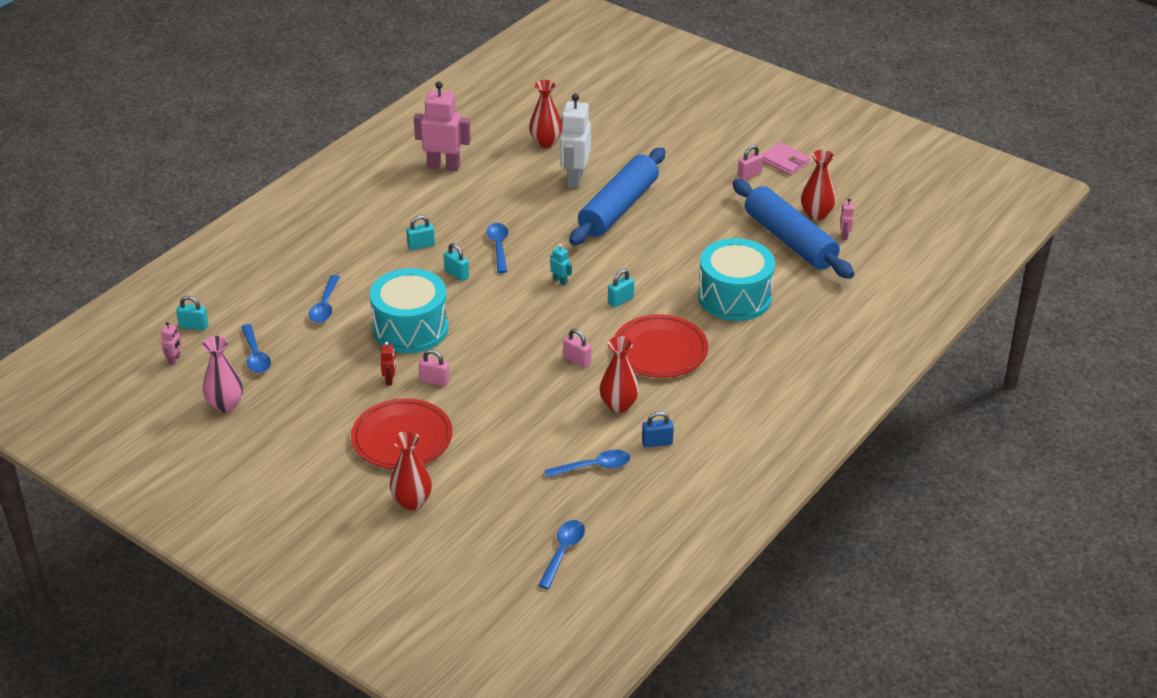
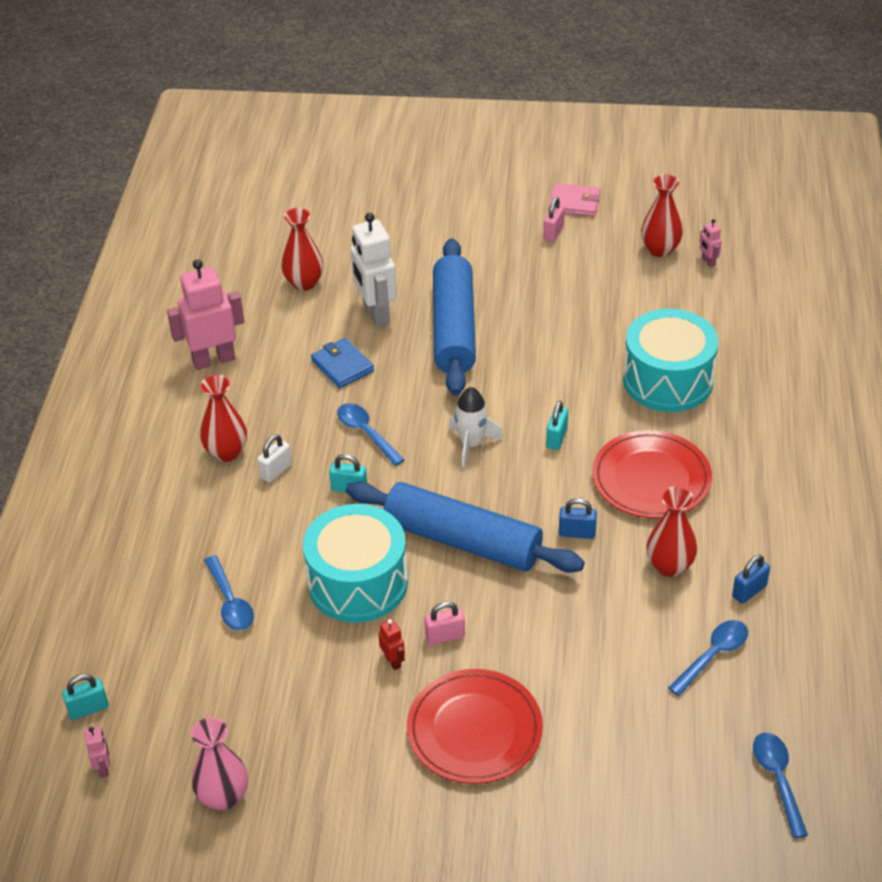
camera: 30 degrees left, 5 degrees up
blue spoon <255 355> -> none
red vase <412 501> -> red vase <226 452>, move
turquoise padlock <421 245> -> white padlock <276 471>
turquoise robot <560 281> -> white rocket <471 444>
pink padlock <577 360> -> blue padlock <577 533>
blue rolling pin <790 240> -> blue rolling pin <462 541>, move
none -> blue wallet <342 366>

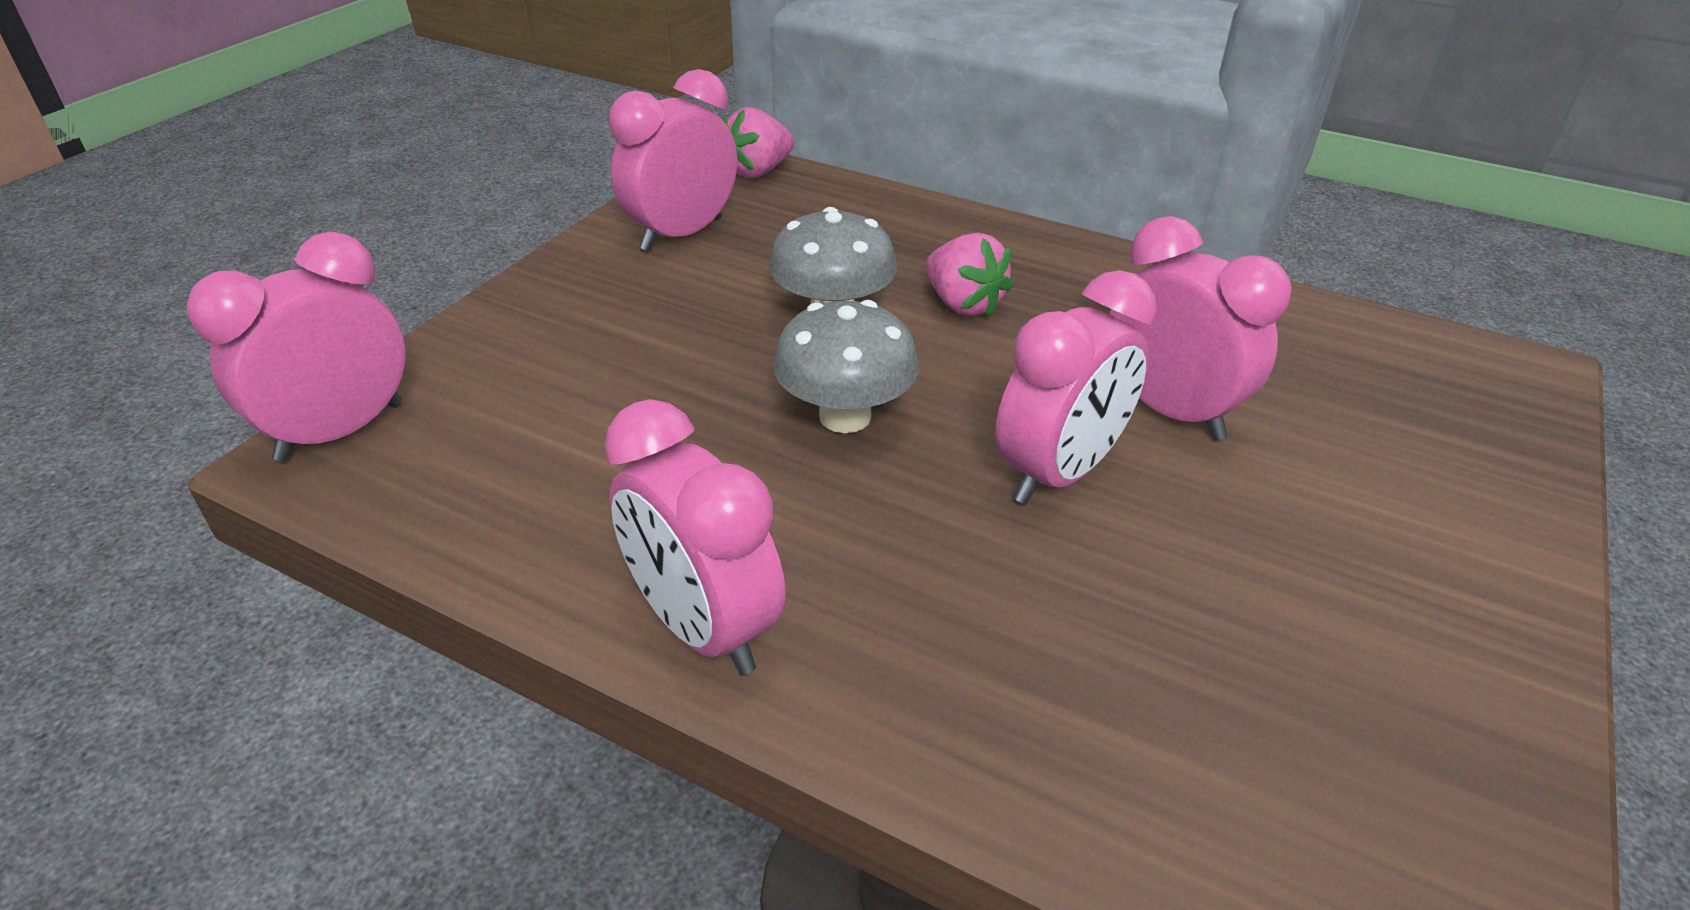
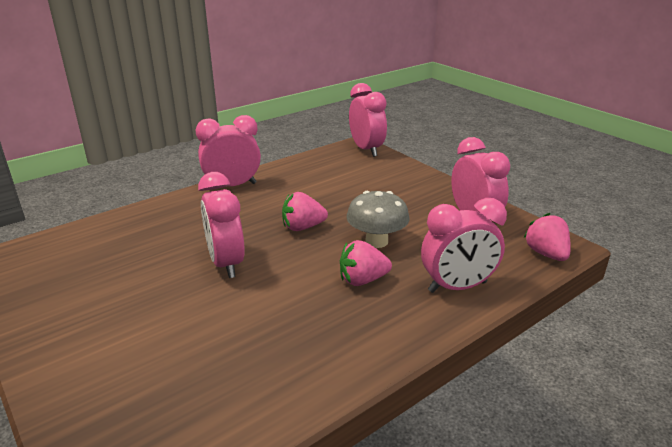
camera: 115 degrees right, 10 degrees down
grey mushroom <845 416> -> pink strawberry <303 227>
pink clock <1169 411> -> pink clock <457 287>, move

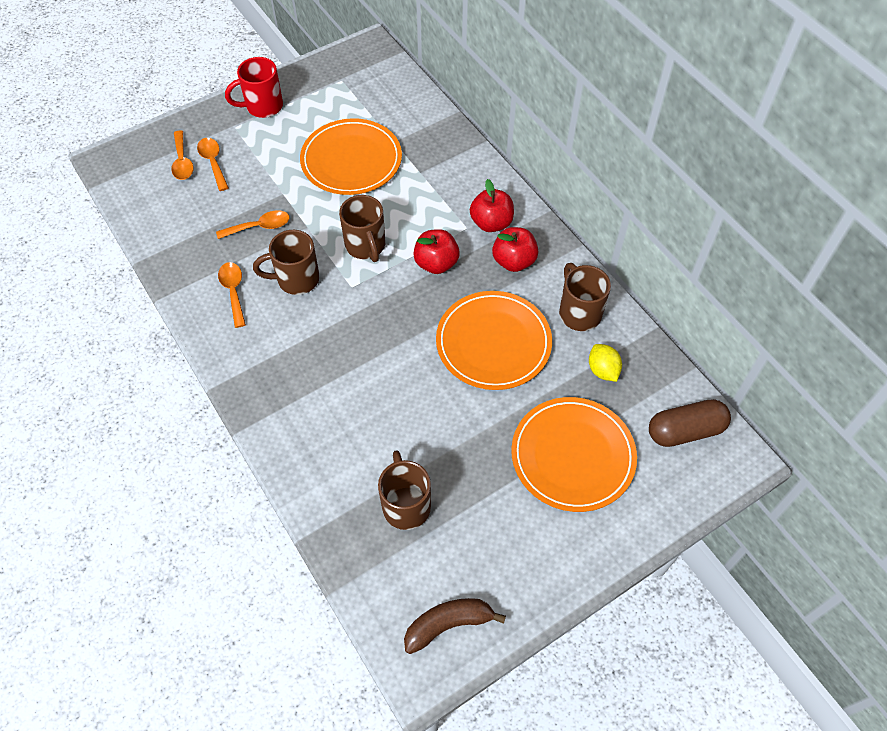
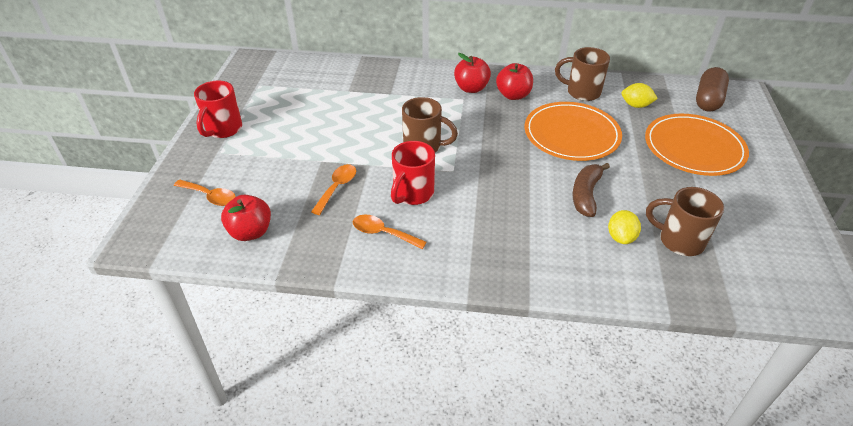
camera: 50 degrees left, 15 degrees down
orange spoon <213 162> -> none
brown mug <296 279> -> red mug <412 194>
orange plate <351 160> -> none
brown banana <448 624> -> brown banana <586 194>, move
red apple <436 263> -> red apple <250 232>, move
none -> yellow lemon <621 237>

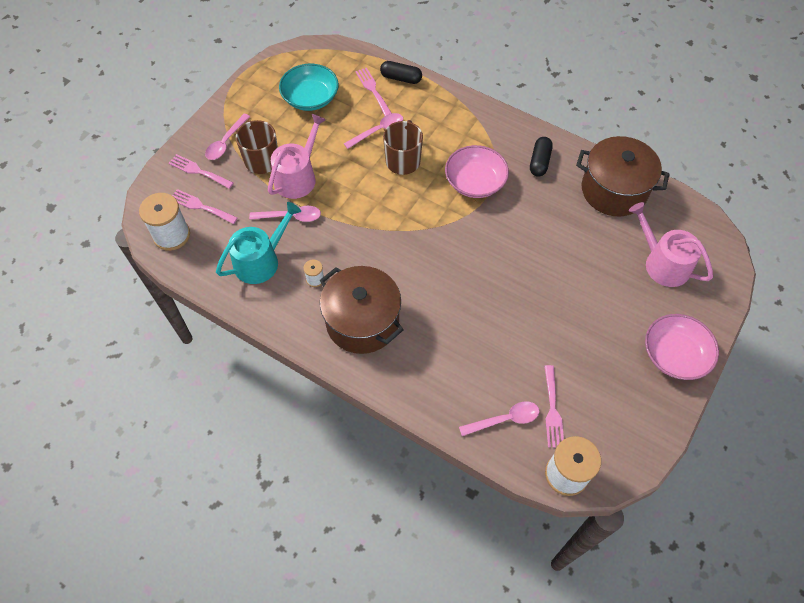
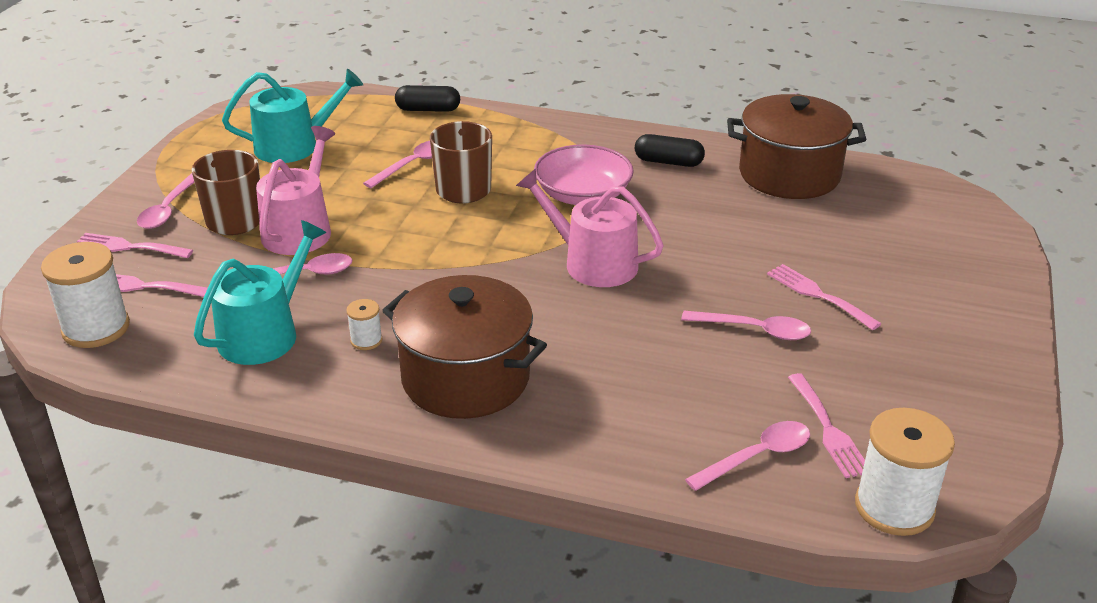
camera: 15 degrees left, 25 degrees down
turquoise bowl <310 98> -> turquoise watering can <295 146>
pink fork <372 90> -> pink fork <818 295>, move
black capsule <539 162> -> black capsule <668 162>, 75 degrees counterclockwise
pink watering can <662 263> -> pink watering can <592 262>, move
pink bowl <674 355> -> none
none -> pink spoon <755 330>

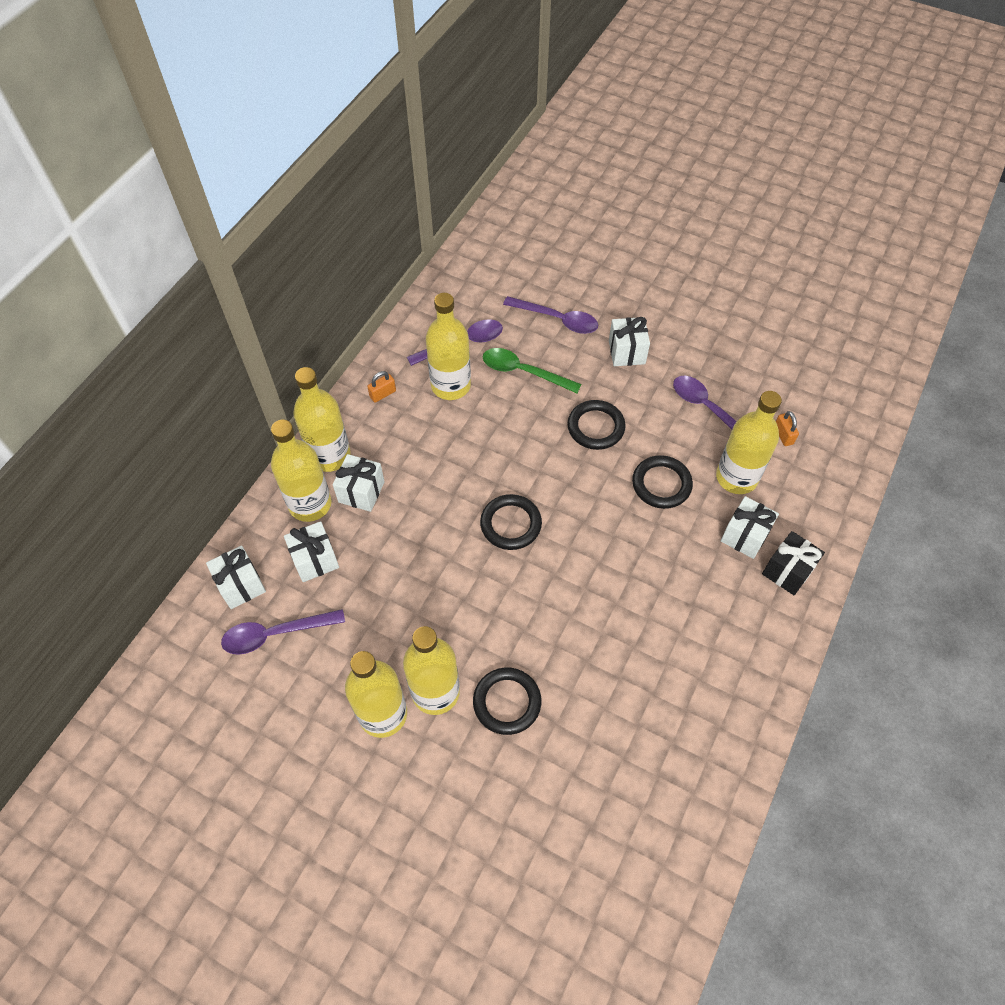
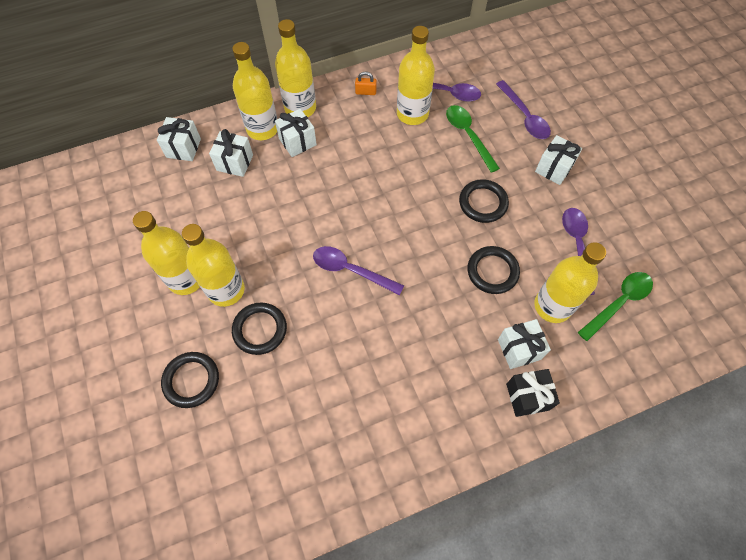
camera: 40 degrees right, 5 degrees up
purple spoon <275 634> -> purple spoon <351 270>, move
black ring <510 524> -> black ring <191 380>, move
orange padlock <783 435> -> green spoon <618 303>

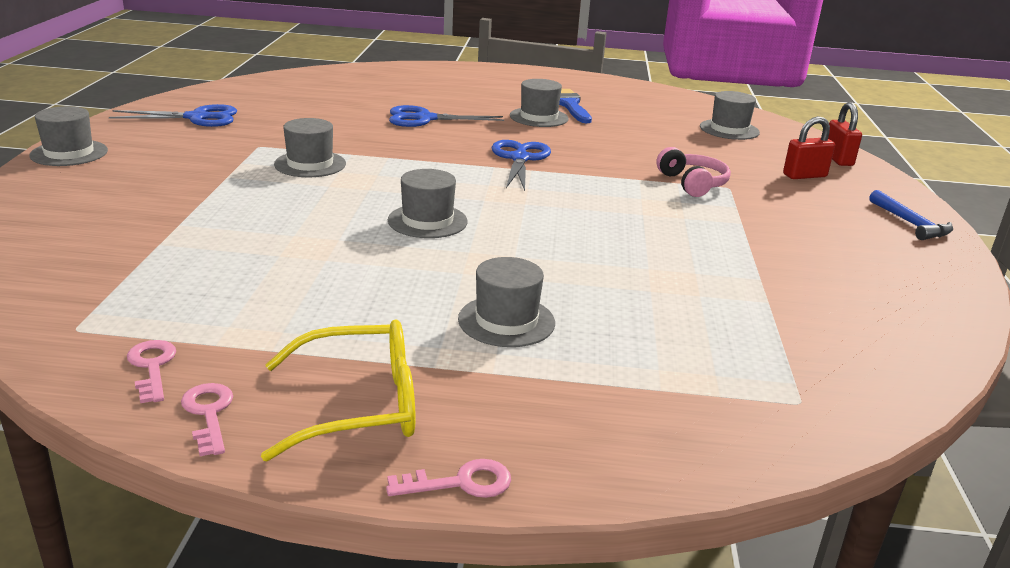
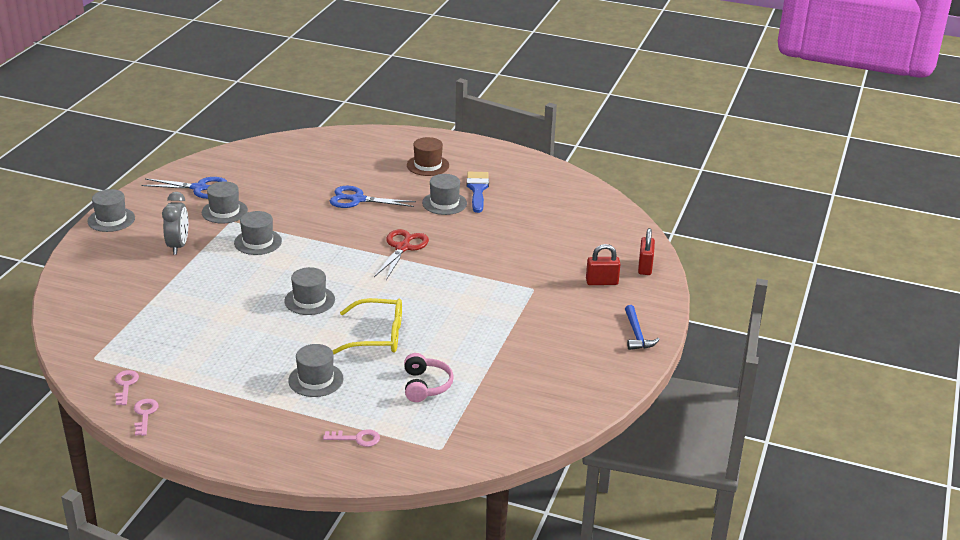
camera: 15 degrees right, 5 degrees up
yellow glasses <359 405> -> yellow glasses <377 336>, move
pink key <461 483> -> pink key <357 438>, move
blue scissors <520 159> -> red scissors <402 248>
pink headphones <692 183> -> pink headphones <425 385>, move
grey hat <729 129> -> grey hat <224 211>, move
none -> grey clock <178 246>
none -> brown hat <428 165>

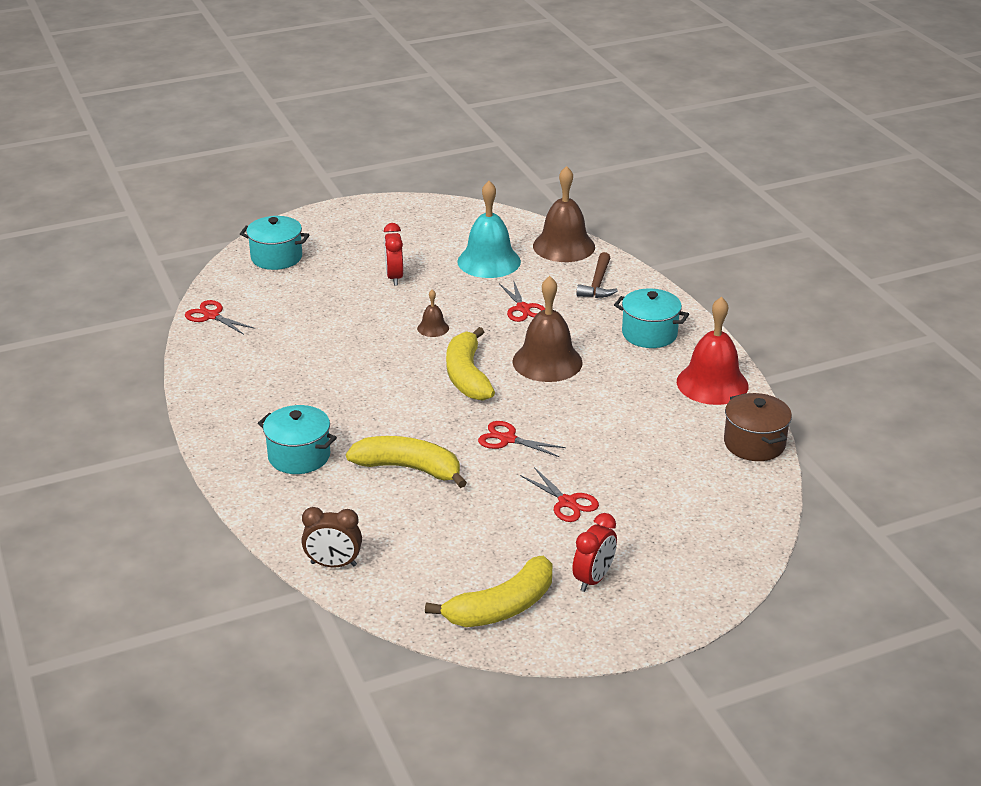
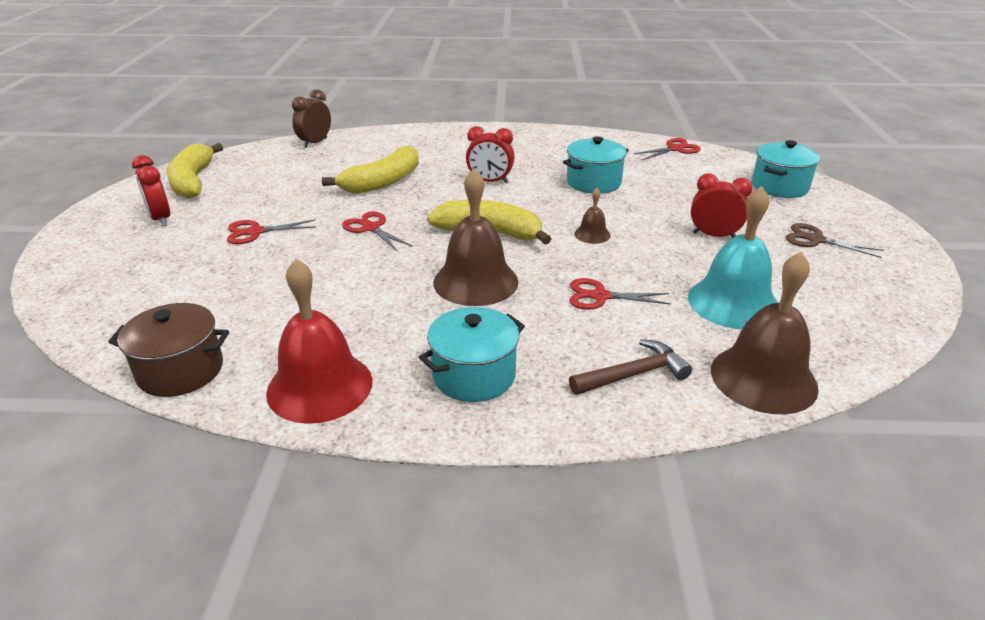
camera: 115 degrees right, 0 degrees up
turquoise pot <299 456> -> turquoise pot <593 182>, move
red scissors <507 439> -> red scissors <371 228>, 90 degrees counterclockwise
brown hammer <598 284> -> brown hammer <633 374>, 120 degrees clockwise
none -> red clock <490 181>
none -> brown scissors <816 240>

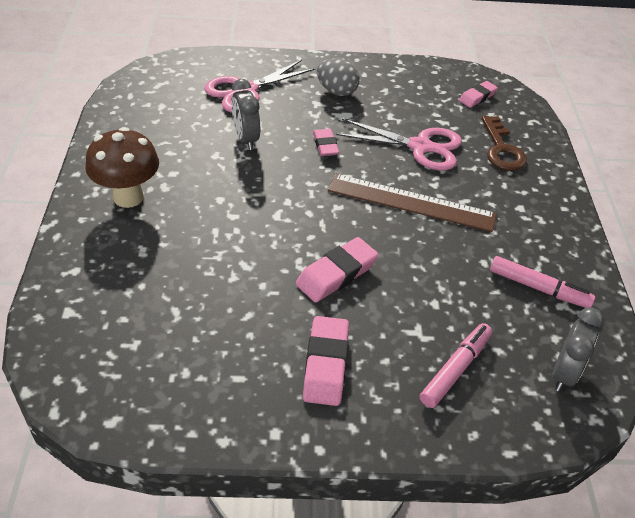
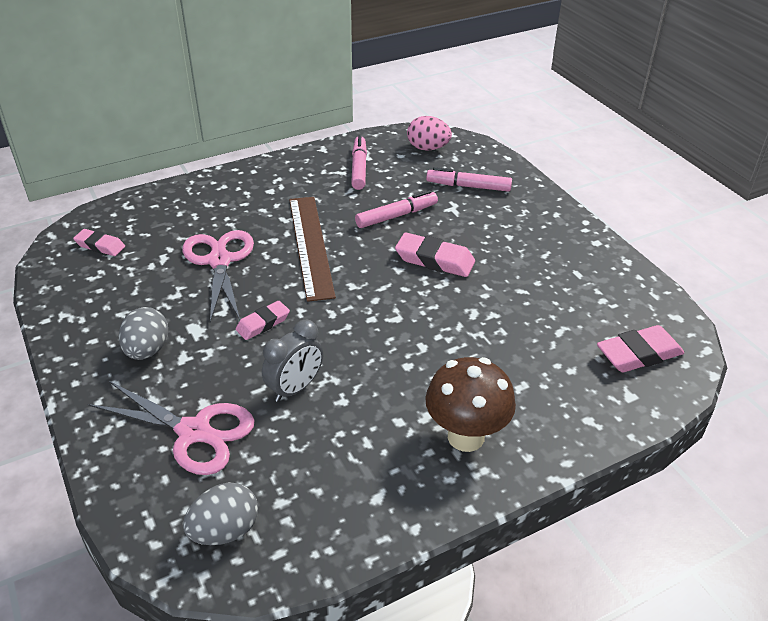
camera: 115 degrees left, 5 degrees down
pink eraser <326 364> -> pink eraser <638 354>, move
brown key <502 149> -> none
grey clock <564 373> -> pink egg <428 148>
none -> grey egg <225 530>
none -> pink marker <396 216>

